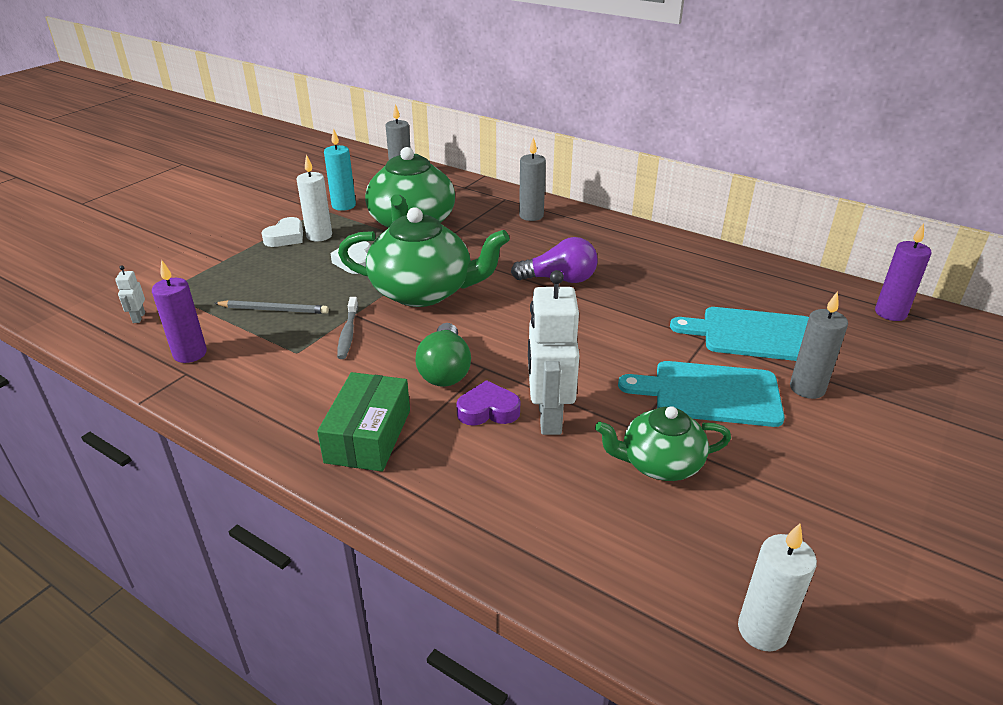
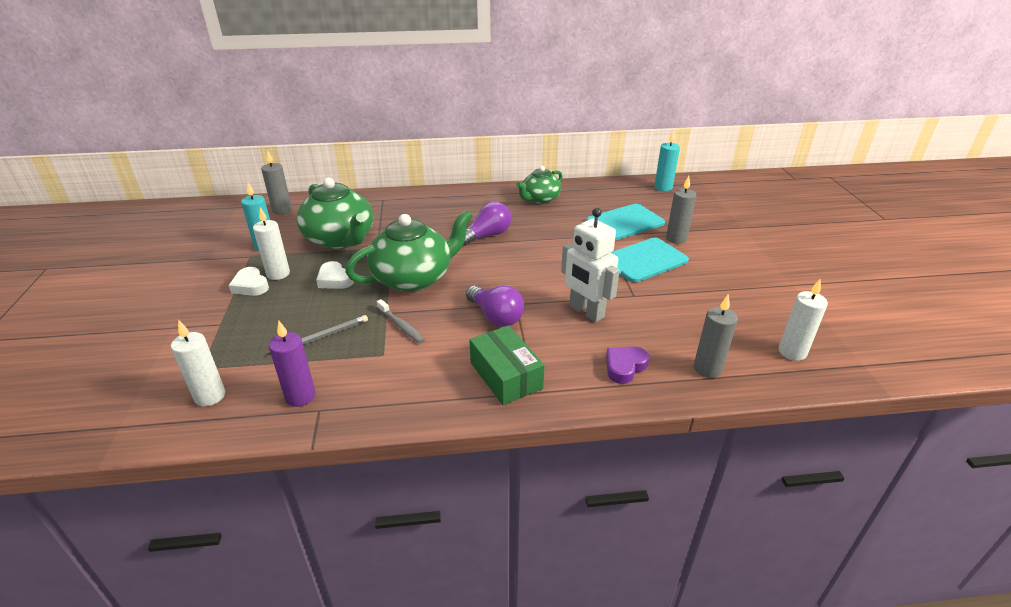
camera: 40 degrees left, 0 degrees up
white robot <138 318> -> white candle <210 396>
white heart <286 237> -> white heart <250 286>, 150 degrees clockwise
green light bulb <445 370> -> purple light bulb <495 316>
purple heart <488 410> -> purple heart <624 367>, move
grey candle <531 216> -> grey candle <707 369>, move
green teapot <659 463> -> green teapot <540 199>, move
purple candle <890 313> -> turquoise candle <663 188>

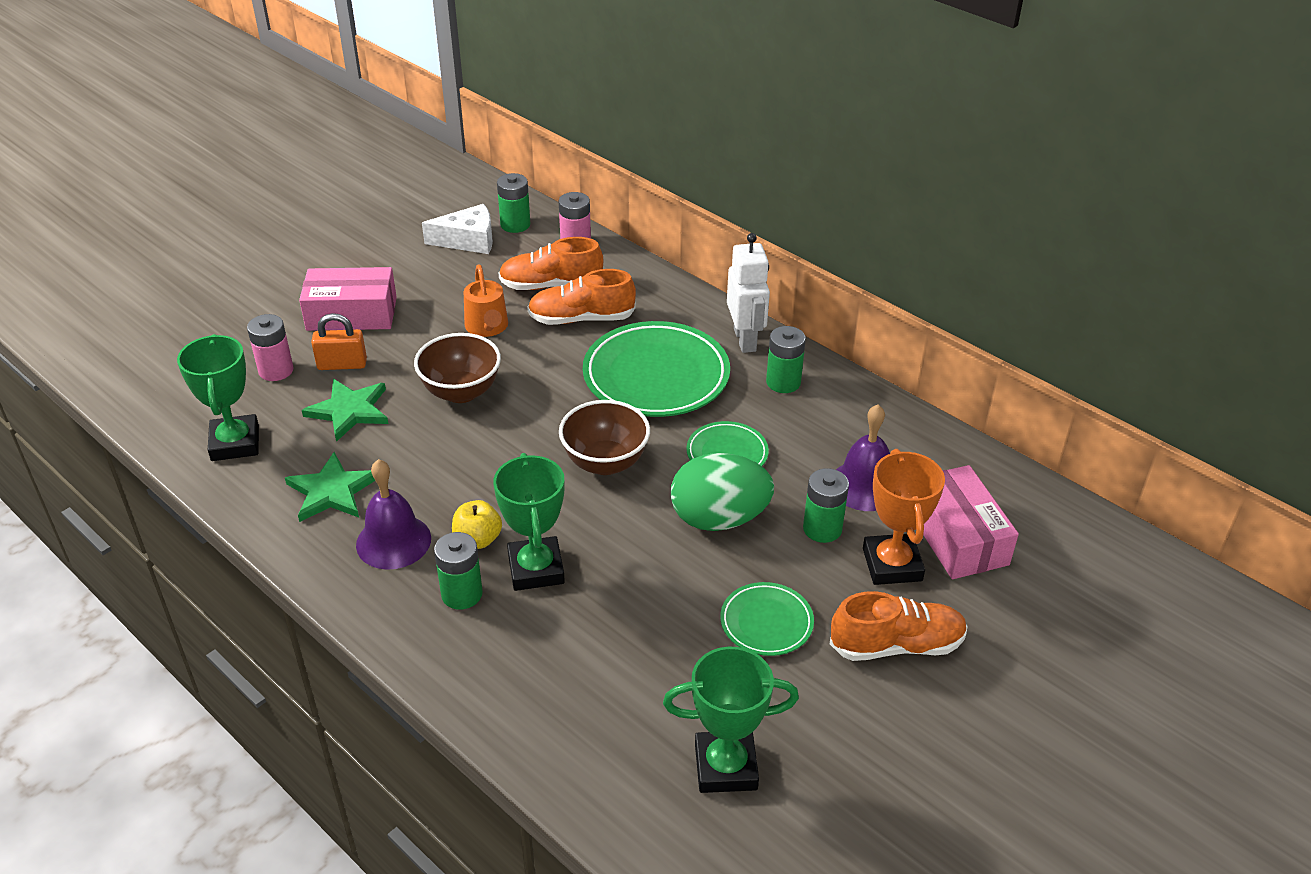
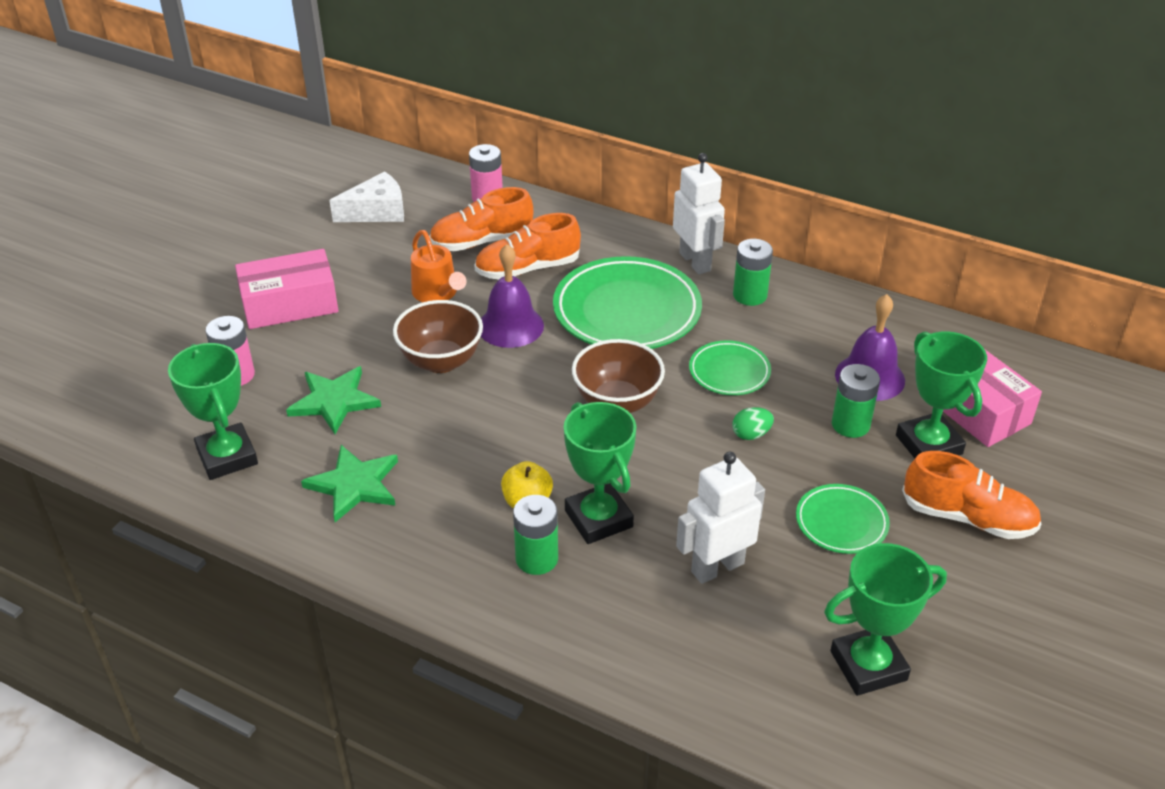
camera: 15 degrees left, 0 degrees up
orange padlock <342 364> -> none
purple bell <393 541> -> purple bell <510 326>, move
green battery <515 224> -> none
green egg <719 518> -> green egg <751 434>, x0.42
orange shoe <896 645> -> orange shoe <967 518>, 45 degrees clockwise
orange trophy <892 564> -> green trophy <928 445>
none -> white robot <717 567>

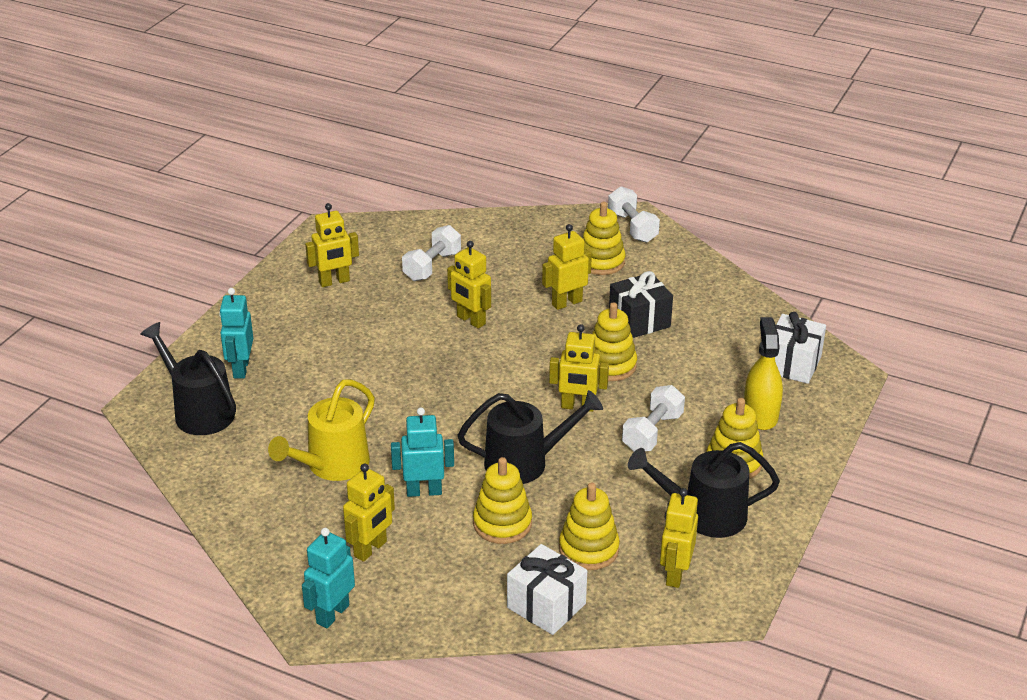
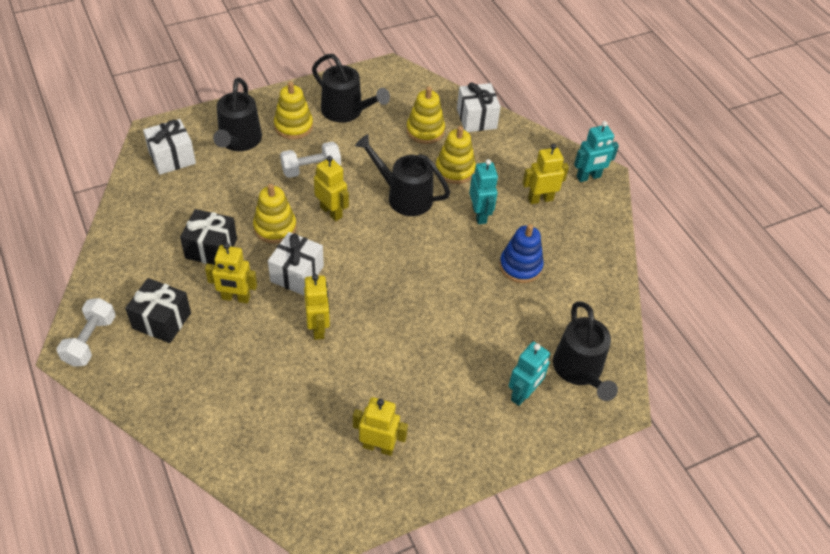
camera: 145 degrees left, 15 degrees up
yellow watering can <331 466> -> blue stacking toy <520 266>
turquoise robot <424 491> -> turquoise robot <479 214>, 135 degrees counterclockwise
white dumbbell <432 266> -> none
yellow stacking toy <601 262> -> black gift <162 320>
yellow robot <675 574> -> none
yellow spray bottle <760 414> -> black watering can <239 141>
none -> white gift <297 274>

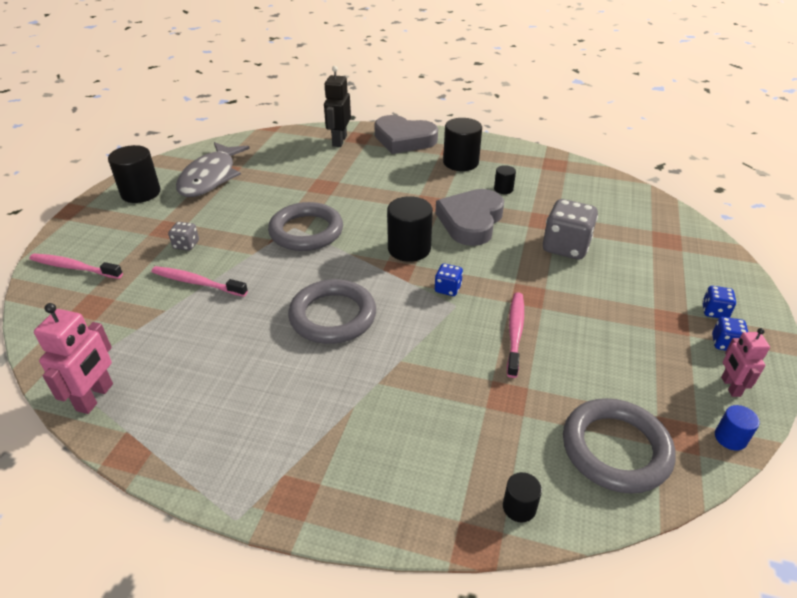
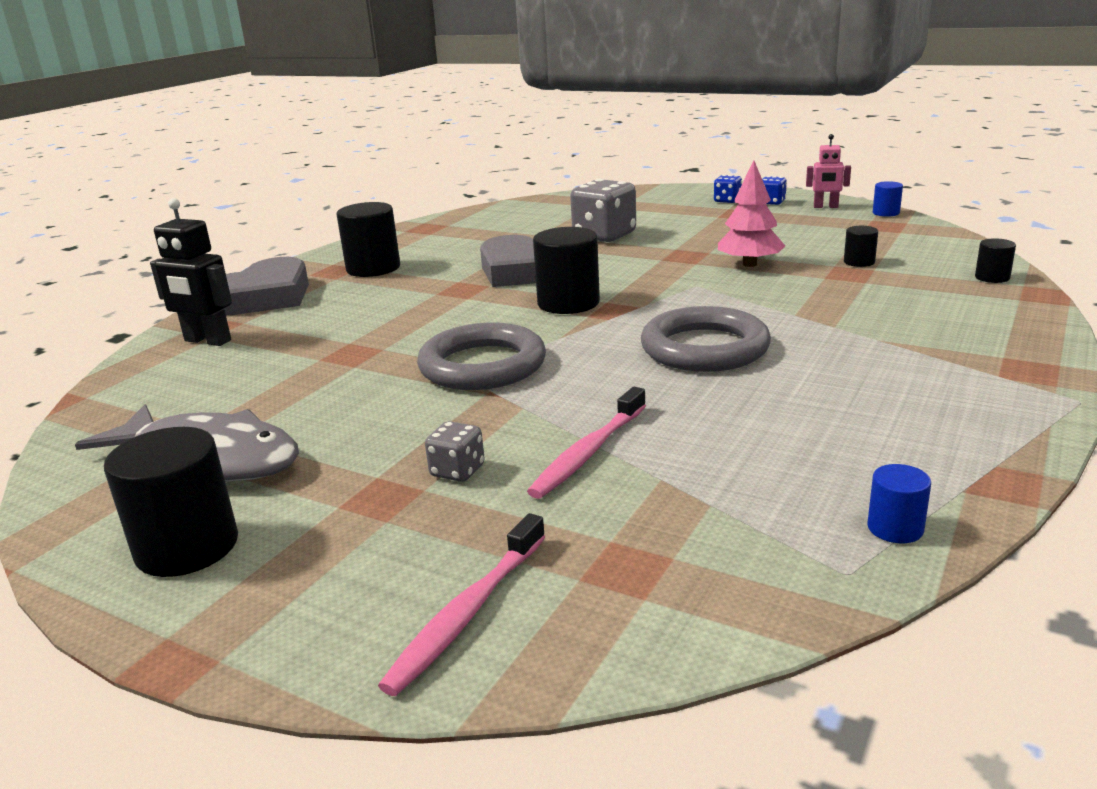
camera: 75 degrees left, 15 degrees down
pink robot <95 397> -> blue cylinder <895 528>
blue dice <447 289> -> none
black cylinder <503 189> -> black cylinder <859 262>, move
pink toothbrush <515 332> -> pink tree <749 264>
grey ring <615 449> -> none

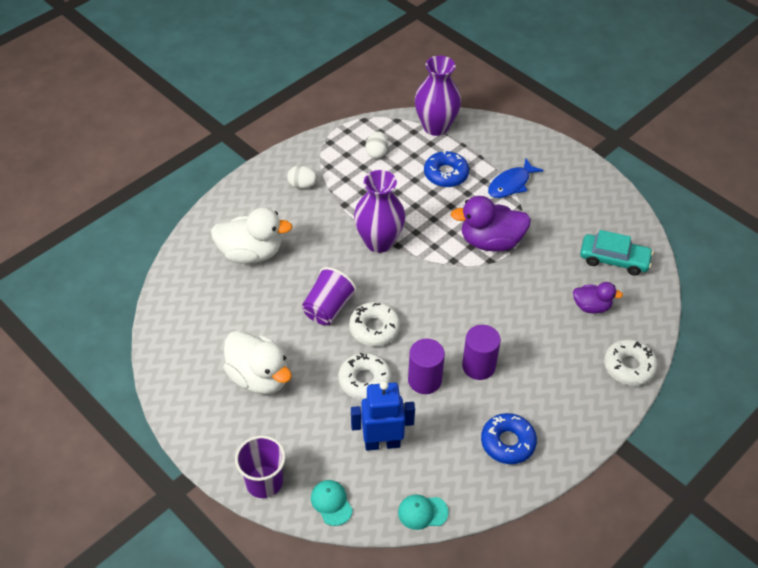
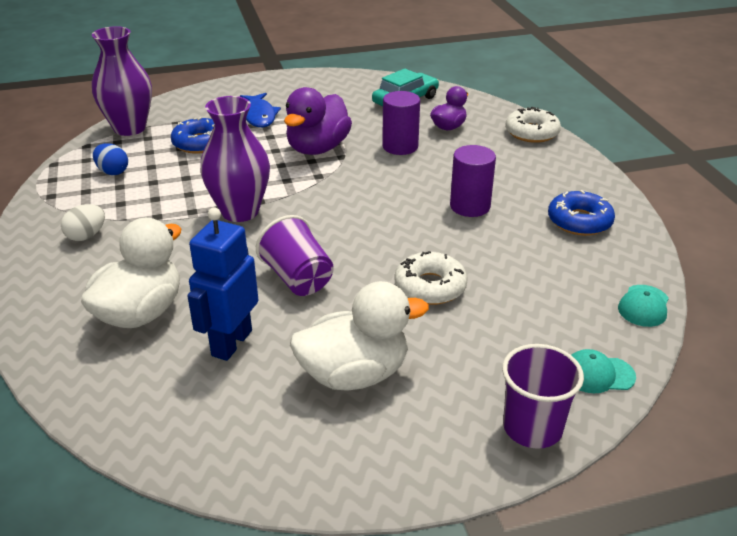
camera: 60 degrees left, 15 degrees down
white donut <374 328> -> none
blue robot <382 443> -> blue robot <231 343>, move
white egg <376 153> -> blue egg <113 172>
purple cylinder <424 380> -> purple cylinder <400 146>, move

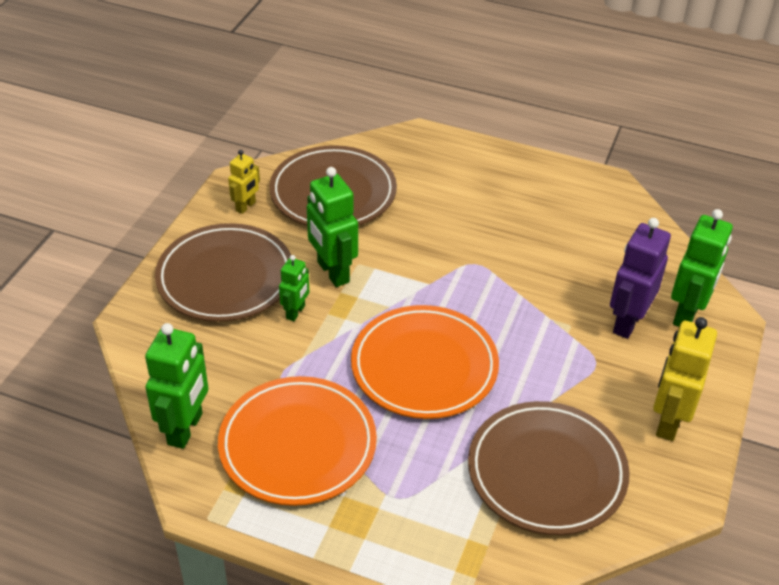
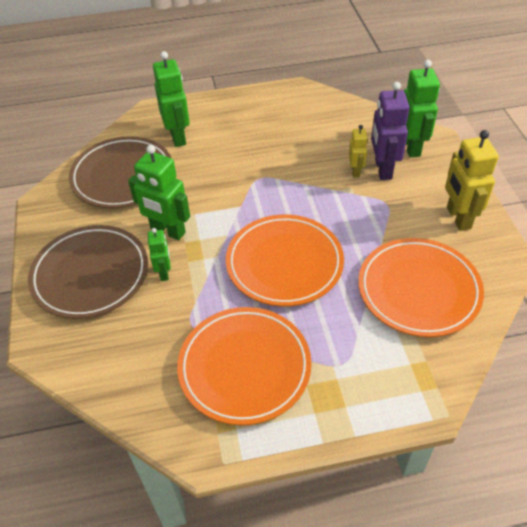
camera: 30 degrees left, 5 degrees up
green robot <186 429> -> green robot <178 137>, move
yellow robot <246 206> -> yellow robot <355 171>, move
brown plate <546 472> -> orange plate <418 290>

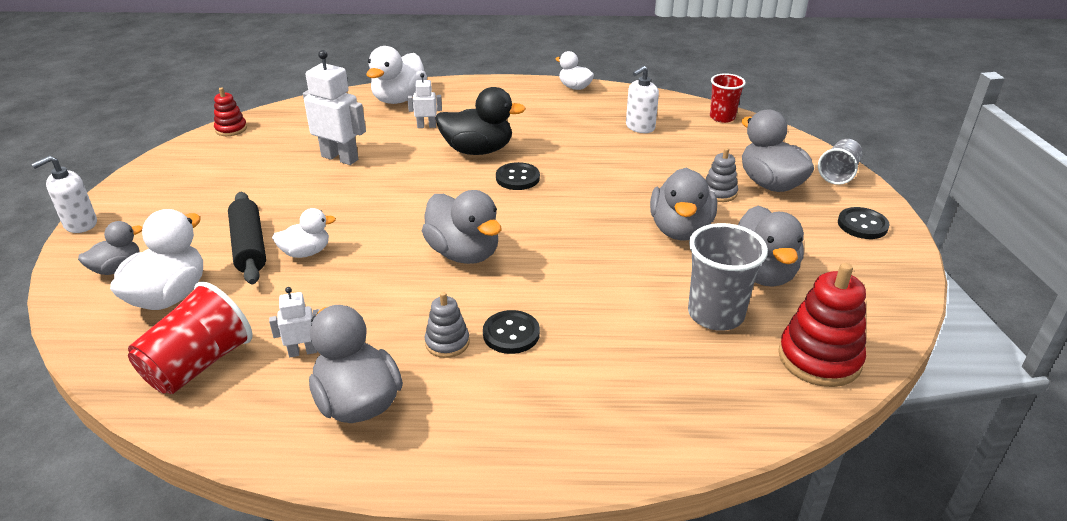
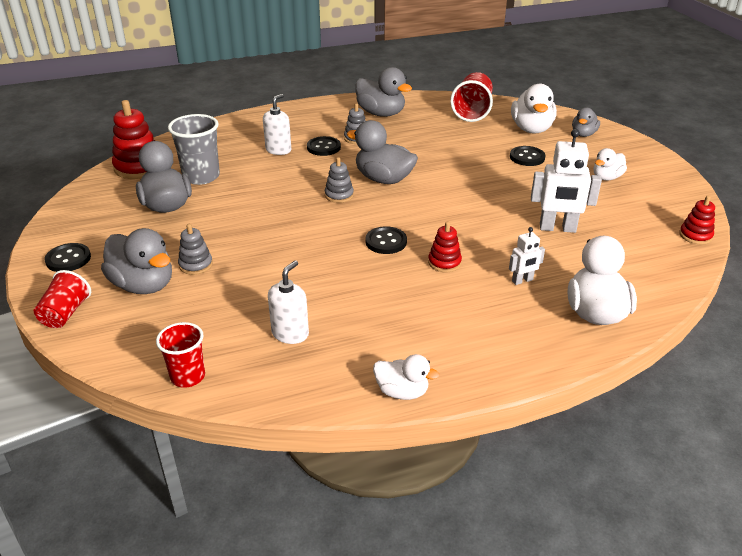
camera: 160 degrees right, 0 degrees up
white soap dispenser <80 224> -> white soap dispenser <278 150>, move
black rolling pin <249 246> -> black button <527 157>
white robot <303 351> -> none
white duck <306 252> -> white duck <606 177>, move
black duck <478 150> -> red stacking toy <444 262>
grey duck <680 230> -> none
grey cup <838 173> -> red cup <65 313>
none -> grey stacking toy <339 195>

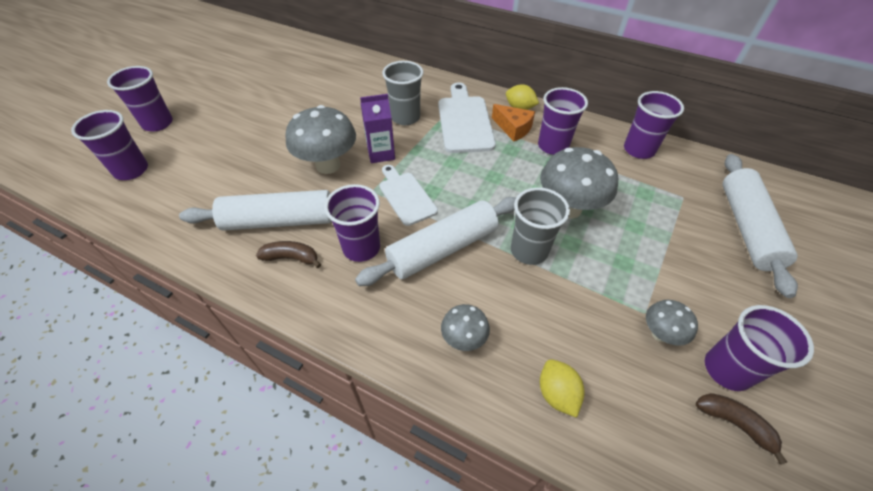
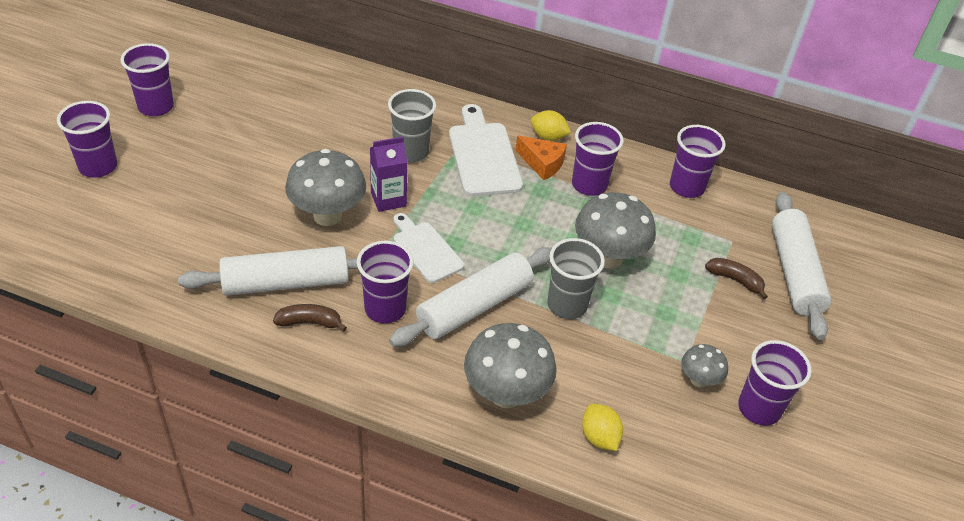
camera: 10 degrees left, 5 degrees down
purple cup <131 170> -> purple cup <156 107>, move
grey mushroom <463 339> -> grey mushroom <506 394>, x1.89
brown banana <734 423> -> brown banana <735 280>, move

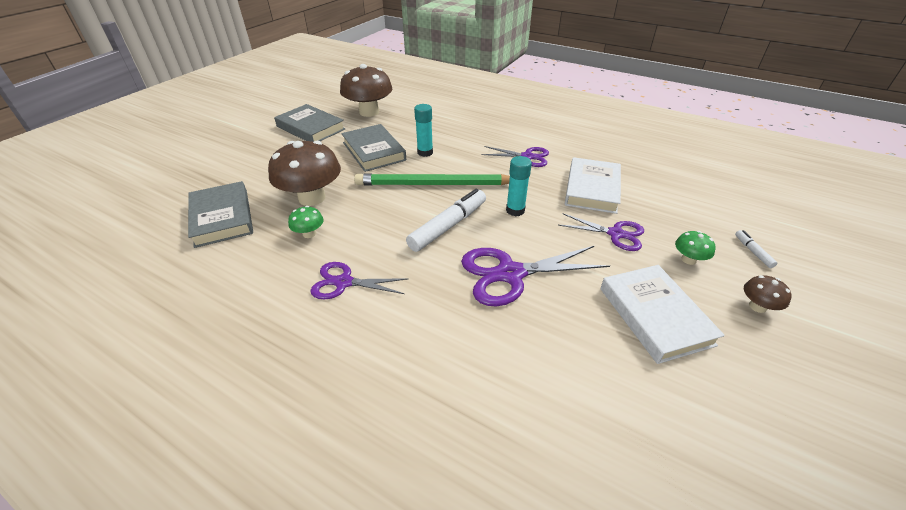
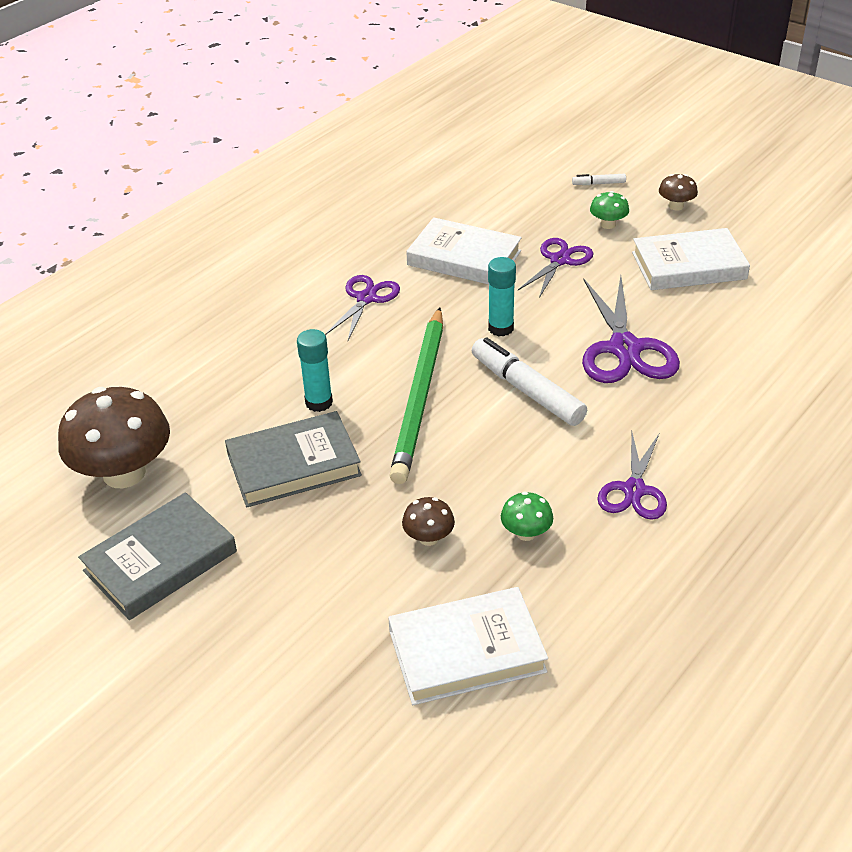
camera: 80 degrees left, 0 degrees up
grey book <222 217> -> white book <466 651>
brown mushroom <312 198> -> brown mushroom <429 538>, x0.45

